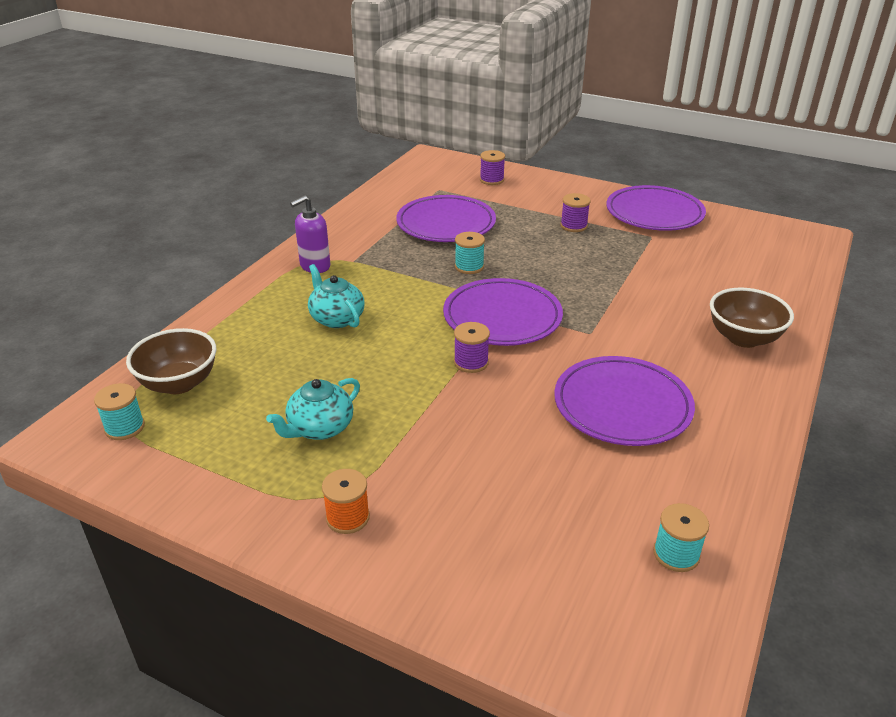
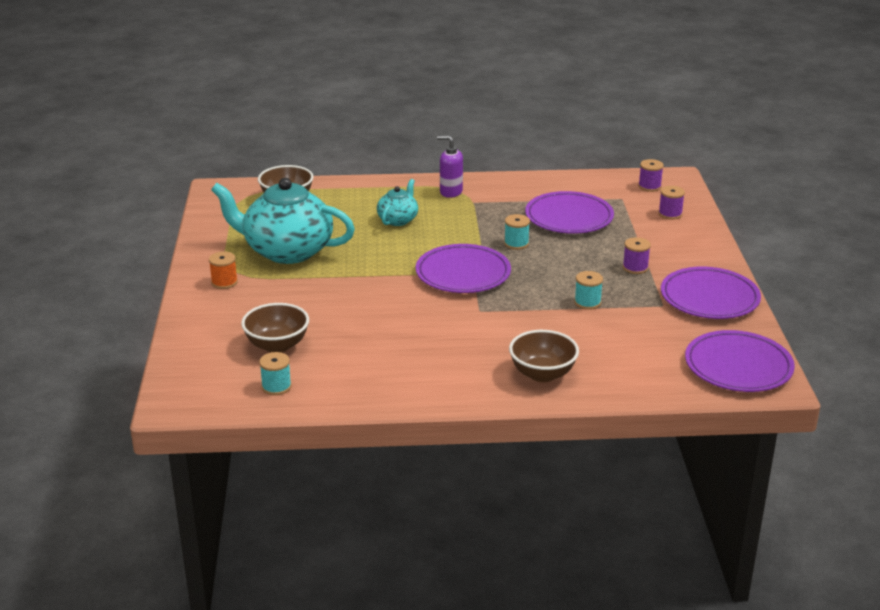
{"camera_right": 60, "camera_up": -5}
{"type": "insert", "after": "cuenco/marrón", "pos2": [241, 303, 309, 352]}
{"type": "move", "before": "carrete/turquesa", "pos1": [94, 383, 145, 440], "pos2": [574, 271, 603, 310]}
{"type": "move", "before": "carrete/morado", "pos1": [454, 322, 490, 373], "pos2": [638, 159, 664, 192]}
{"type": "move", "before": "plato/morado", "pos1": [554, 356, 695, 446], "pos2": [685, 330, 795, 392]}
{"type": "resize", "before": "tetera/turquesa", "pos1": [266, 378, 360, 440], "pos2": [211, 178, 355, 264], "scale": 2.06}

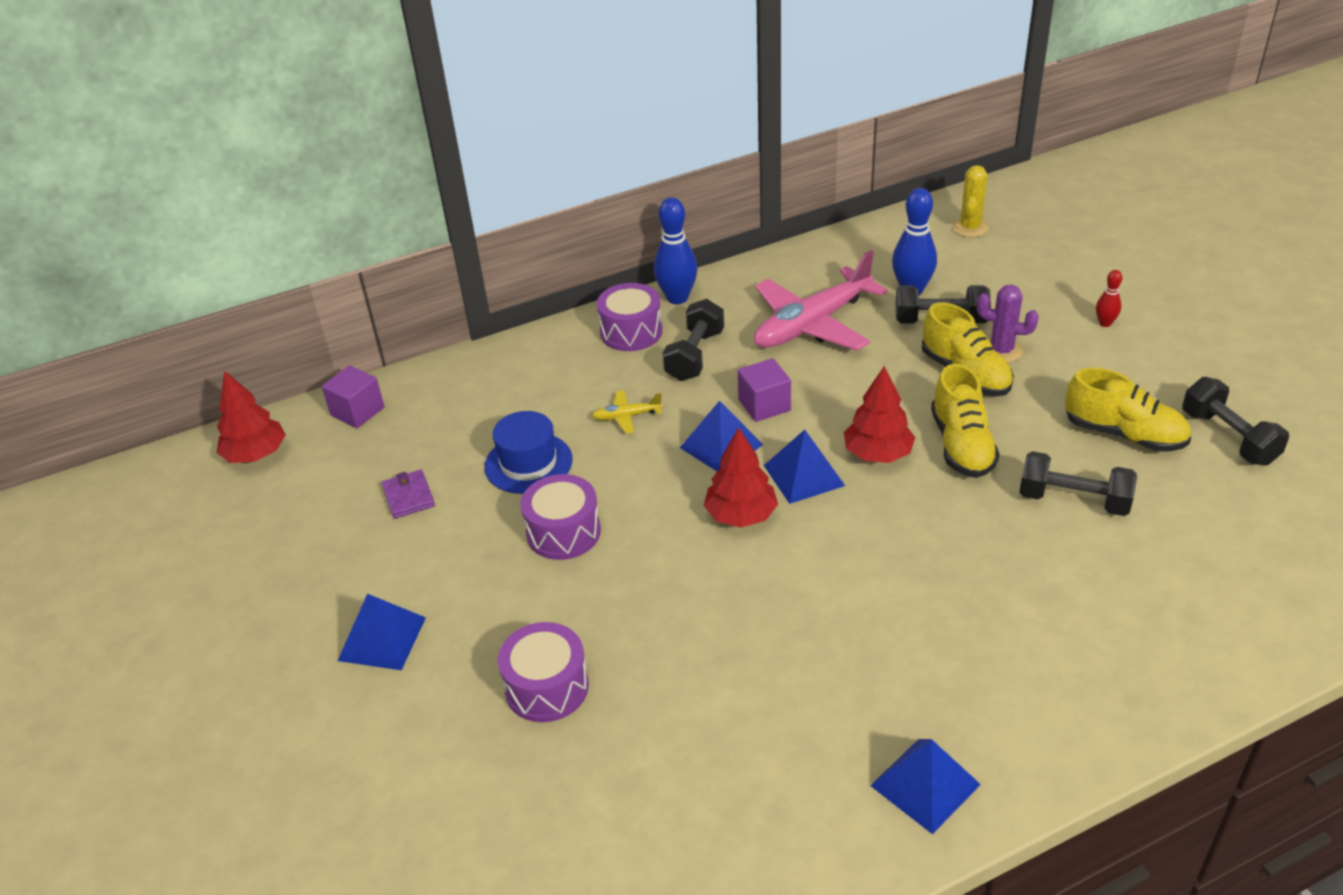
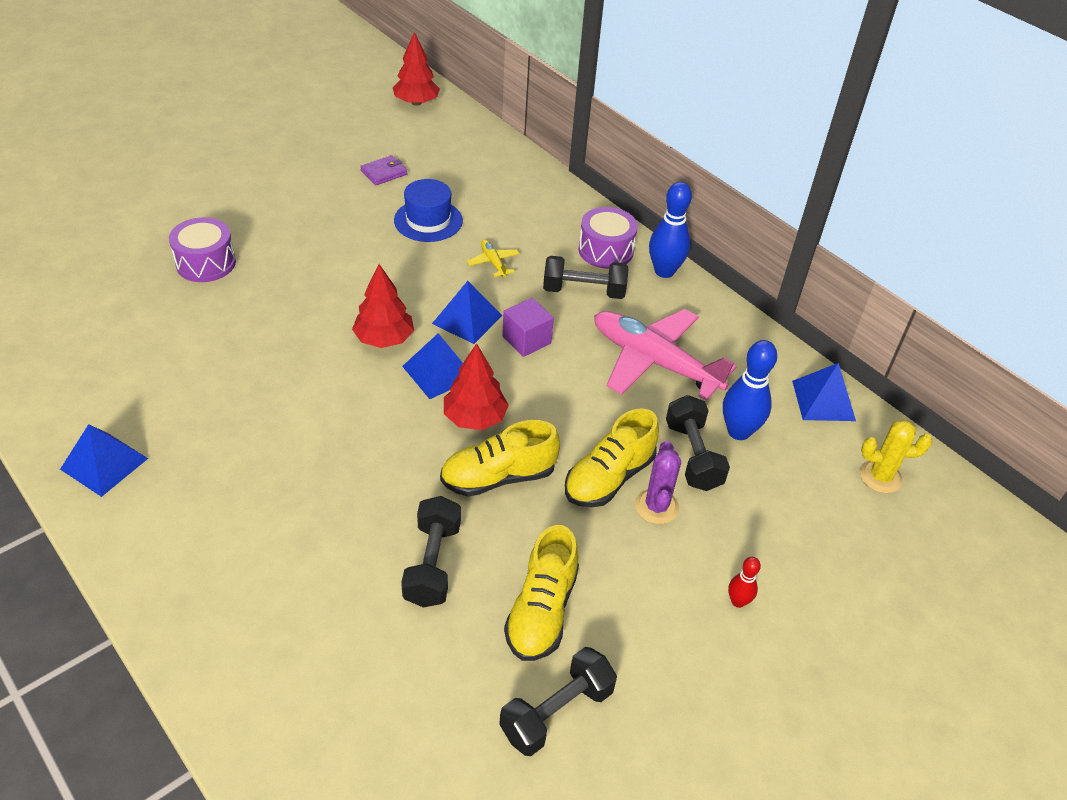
{"camera_right": 70, "camera_up": 5}
{"type": "delete", "before": "cubo/morado", "pos1": [321, 365, 385, 428]}
{"type": "delete", "before": "tambor/morado", "pos1": [520, 474, 601, 560]}
{"type": "move", "before": "pirámide/azul", "pos1": [338, 594, 426, 670], "pos2": [792, 363, 856, 421]}

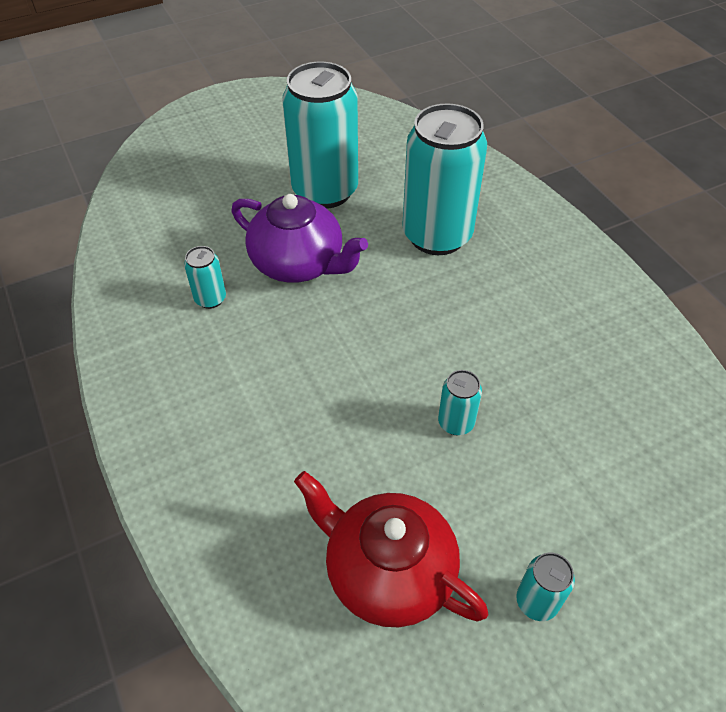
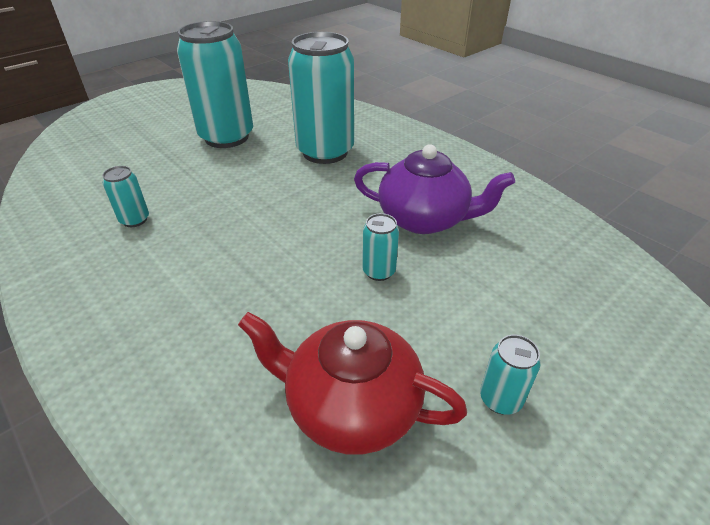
{"camera_right": -15, "camera_up": -10}
{"type": "move", "before": "tetera/morado", "pos1": [231, 194, 368, 283], "pos2": [354, 144, 515, 234]}

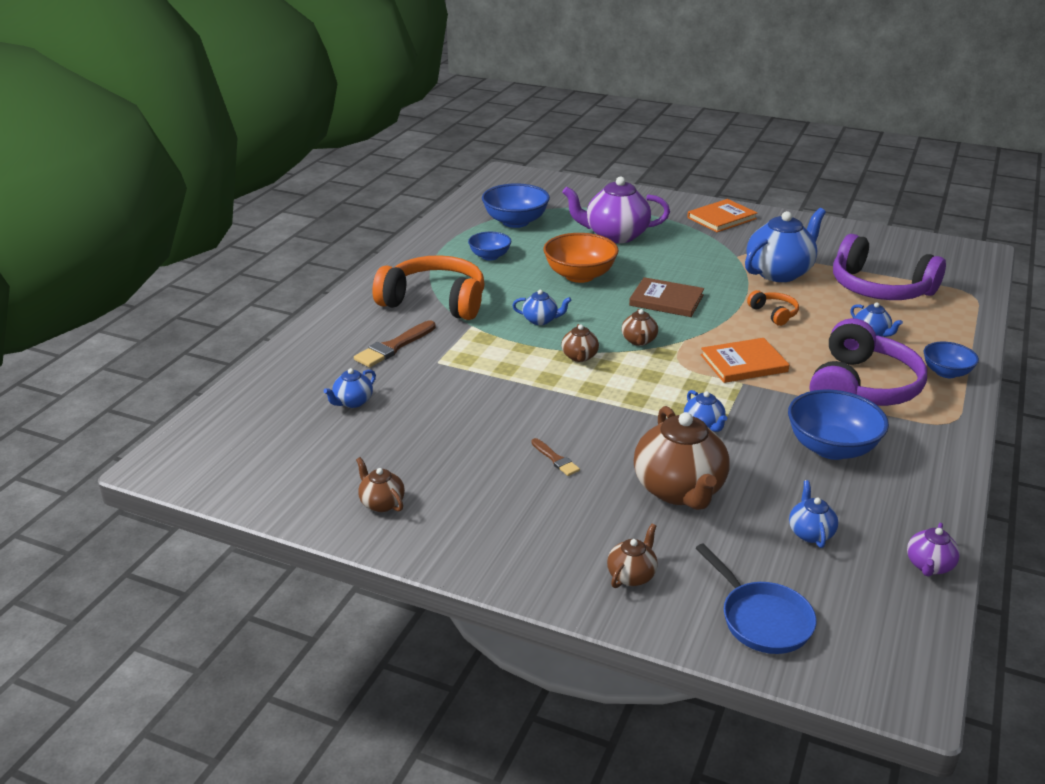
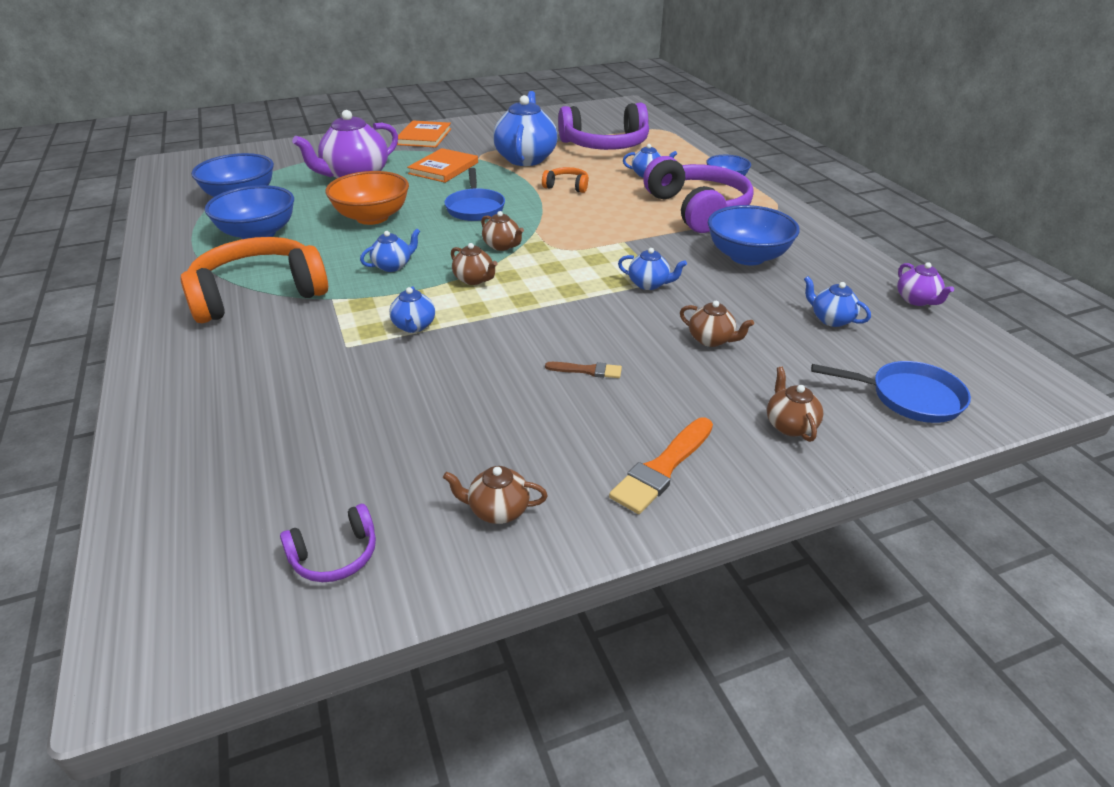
{"camera_right": -45, "camera_up": 5}
{"type": "delete", "before": "pincel/marrón", "pos1": [354, 320, 436, 367]}
{"type": "insert", "after": "auriculares/morado", "pos2": [280, 504, 376, 582]}
{"type": "insert", "after": "pincel/naranja", "pos2": [609, 418, 713, 514]}
{"type": "move", "before": "tetera/azul", "pos1": [324, 368, 376, 408], "pos2": [389, 287, 435, 333]}
{"type": "move", "before": "libro/naranja", "pos1": [701, 338, 790, 383], "pos2": [407, 148, 478, 183]}
{"type": "replace", "before": "libro/marrón", "after": "sartén/azul", "pos1": [629, 277, 704, 317], "pos2": [444, 168, 505, 221]}
{"type": "resize", "before": "cuenco/azul", "pos1": [468, 232, 511, 260], "pos2": [205, 185, 294, 239], "scale": 1.67}
{"type": "resize", "before": "tetera/marrón", "pos1": [634, 406, 729, 510], "pos2": [680, 301, 754, 347], "scale": 0.48}

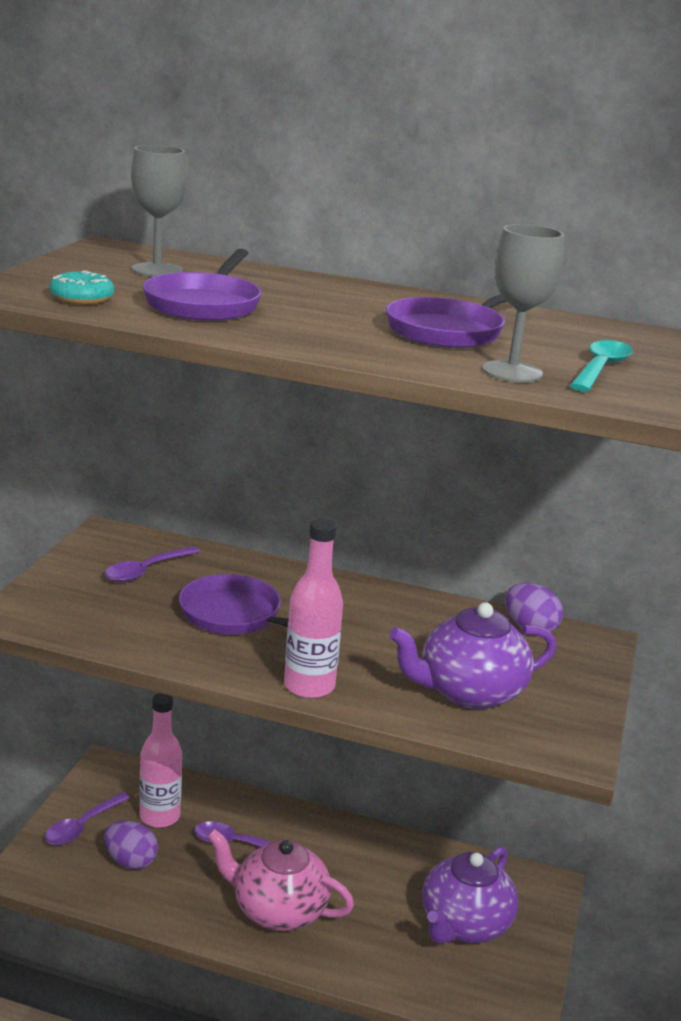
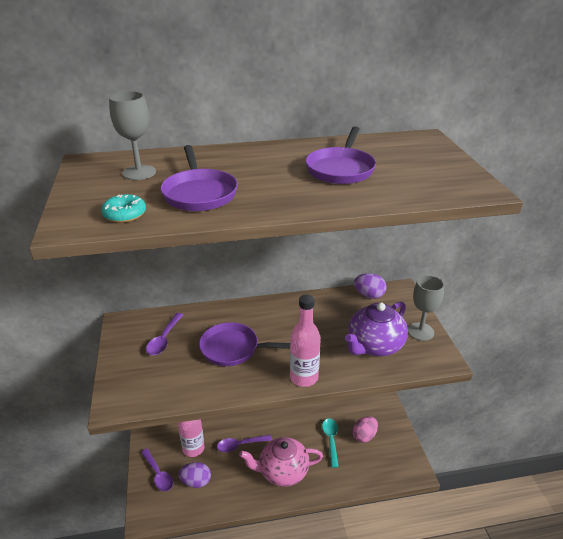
{"camera_right": -25, "camera_up": 10}
{"type": "move", "before": "copa/gris", "pos1": [482, 224, 564, 383], "pos2": [408, 275, 444, 341]}
{"type": "move", "before": "cuchara/turquesa", "pos1": [570, 340, 633, 392], "pos2": [322, 418, 339, 468]}
{"type": "replace", "before": "tetera/morado", "after": "huevo/rosa", "pos1": [422, 846, 518, 944], "pos2": [352, 416, 378, 443]}
{"type": "rotate", "before": "cuchara/morado", "pos1": [45, 792, 130, 845], "pos2": [141, 448, 173, 491], "turn": -45}

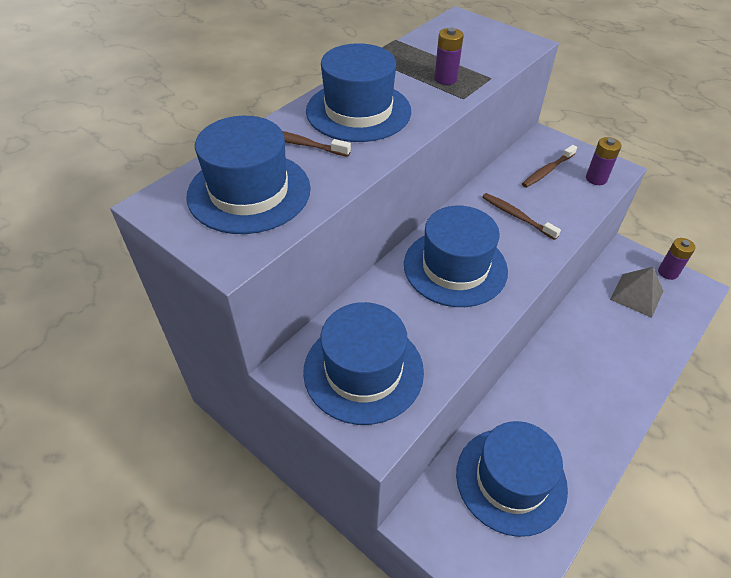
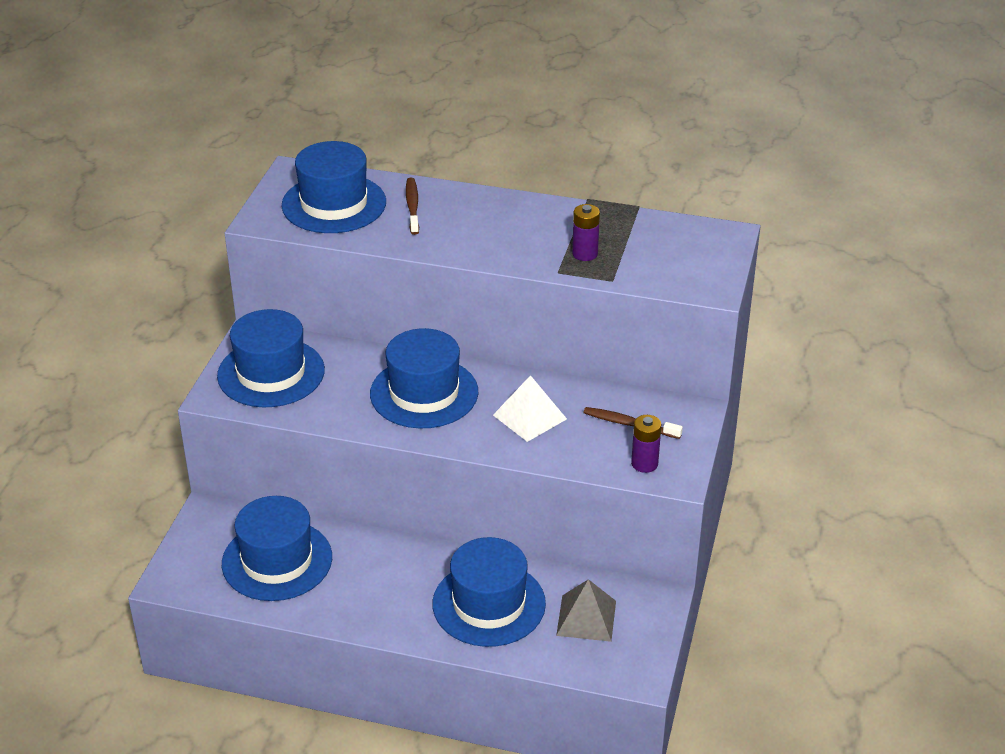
{"camera_right": 65, "camera_up": -10}
{"type": "delete", "before": "pila/morado", "pos1": [658, 238, 695, 280]}
{"type": "move", "before": "sombrero/azul", "pos1": [306, 43, 411, 142], "pos2": [433, 537, 546, 647]}
{"type": "replace", "before": "cepillo de dientes/marrón", "after": "pirámide/blanco", "pos1": [482, 193, 561, 240], "pos2": [493, 375, 567, 442]}

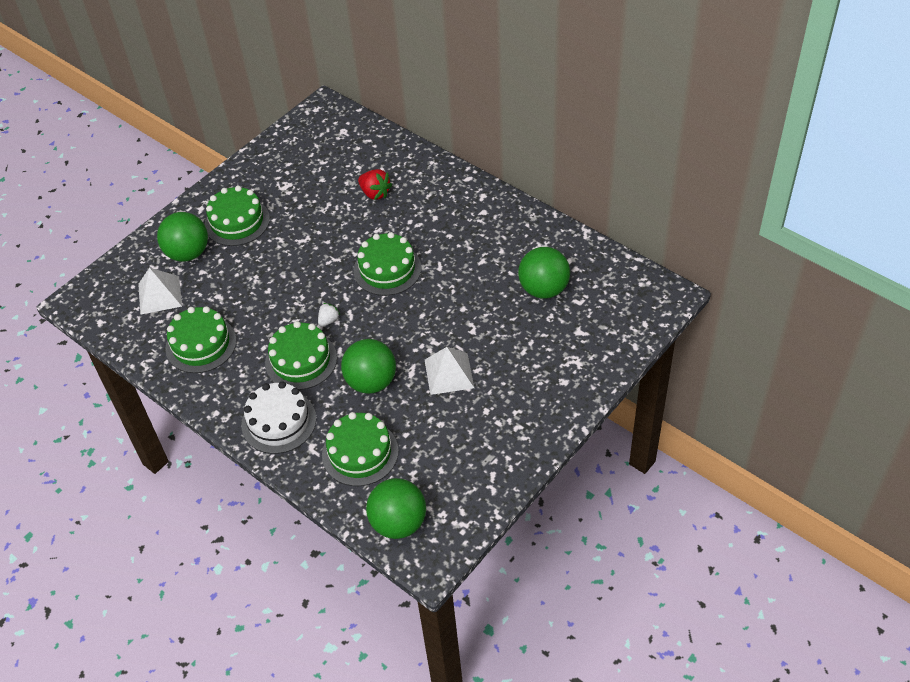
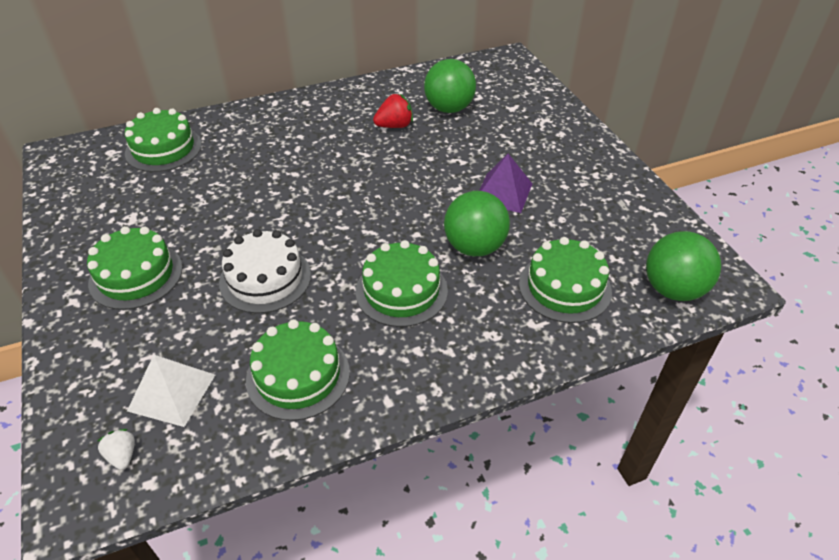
{"camera_right": -65, "camera_up": -5}
{"type": "delete", "before": "pelota/verde", "pos1": [157, 212, 208, 262]}
{"type": "move", "before": "tarta/blanco", "pos1": [241, 381, 316, 454], "pos2": [219, 229, 311, 314]}
{"type": "move", "before": "fresa/blanco", "pos1": [318, 303, 340, 327], "pos2": [97, 429, 135, 470]}
{"type": "move", "before": "tarta/verde", "pos1": [353, 232, 421, 296], "pos2": [125, 108, 202, 172]}
{"type": "move", "before": "fresa/rojo", "pos1": [358, 169, 392, 200], "pos2": [373, 93, 413, 128]}
{"type": "recolor", "before": "pirámide/blanco", "after": "pirámide/morado", "pos1": [425, 347, 474, 395], "pos2": [479, 154, 532, 213]}

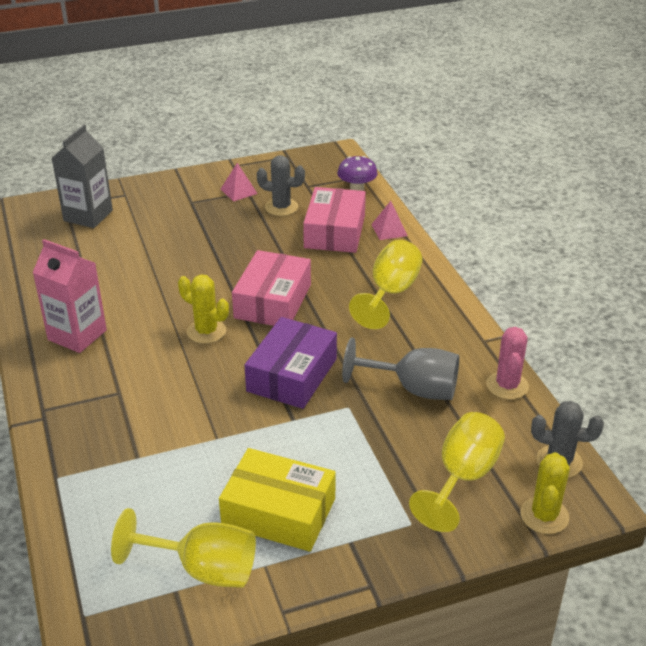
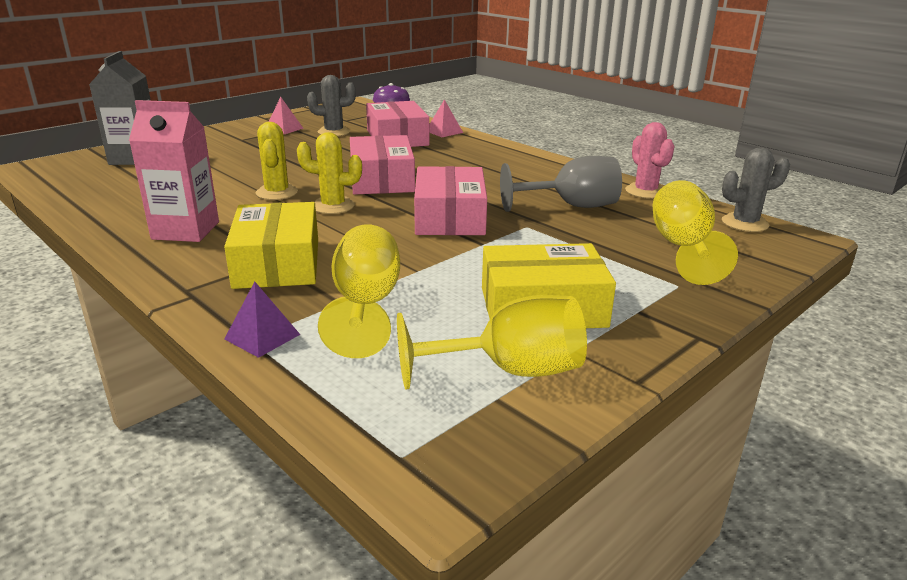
{"camera_right": -25, "camera_up": -10}
{"type": "insert", "after": "caja/amarillo", "pos2": [224, 202, 318, 289]}
{"type": "insert", "after": "pirámide/morado", "pos2": [224, 282, 300, 358]}
{"type": "move", "before": "copa/amarillo", "pos1": [349, 240, 423, 329], "pos2": [318, 225, 400, 358]}
{"type": "move", "before": "cactus/amarillo", "pos1": [520, 452, 570, 534], "pos2": [256, 122, 298, 200]}
{"type": "recolor", "before": "caja/morado", "after": "caja/rosa", "pos1": [244, 317, 337, 409], "pos2": [414, 166, 487, 235]}

